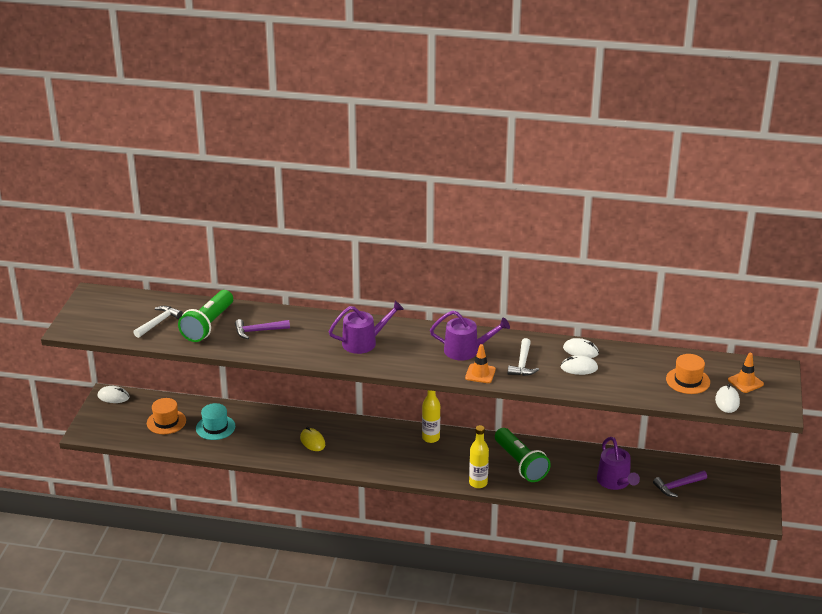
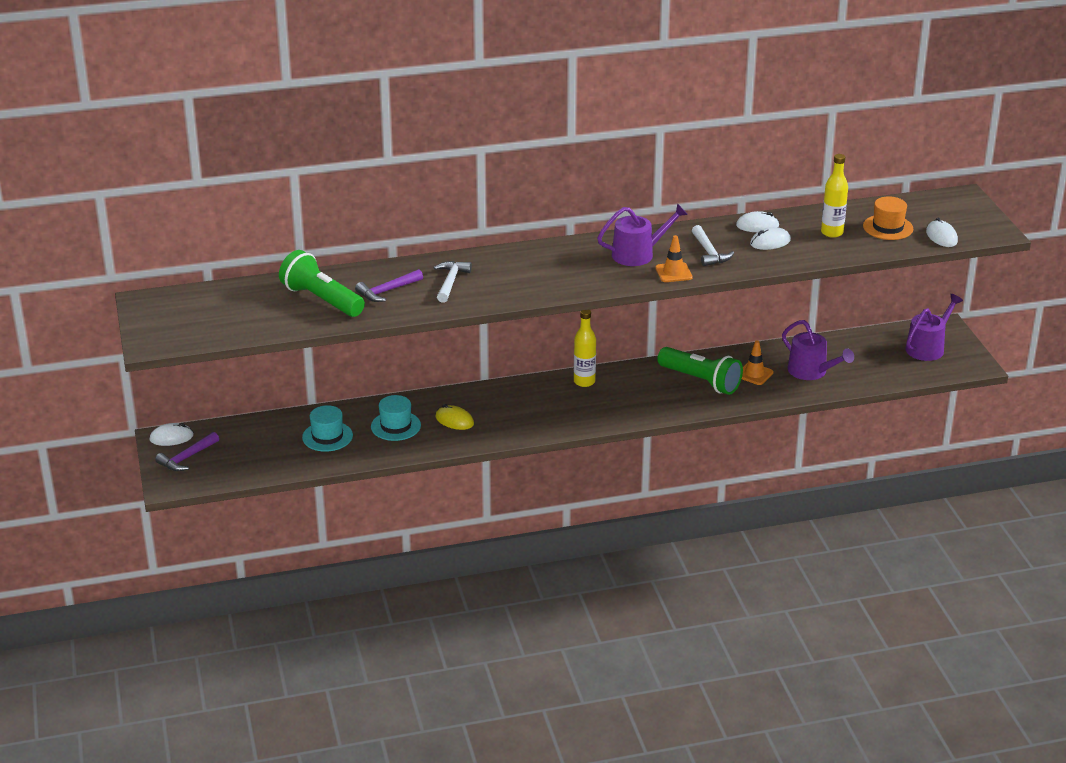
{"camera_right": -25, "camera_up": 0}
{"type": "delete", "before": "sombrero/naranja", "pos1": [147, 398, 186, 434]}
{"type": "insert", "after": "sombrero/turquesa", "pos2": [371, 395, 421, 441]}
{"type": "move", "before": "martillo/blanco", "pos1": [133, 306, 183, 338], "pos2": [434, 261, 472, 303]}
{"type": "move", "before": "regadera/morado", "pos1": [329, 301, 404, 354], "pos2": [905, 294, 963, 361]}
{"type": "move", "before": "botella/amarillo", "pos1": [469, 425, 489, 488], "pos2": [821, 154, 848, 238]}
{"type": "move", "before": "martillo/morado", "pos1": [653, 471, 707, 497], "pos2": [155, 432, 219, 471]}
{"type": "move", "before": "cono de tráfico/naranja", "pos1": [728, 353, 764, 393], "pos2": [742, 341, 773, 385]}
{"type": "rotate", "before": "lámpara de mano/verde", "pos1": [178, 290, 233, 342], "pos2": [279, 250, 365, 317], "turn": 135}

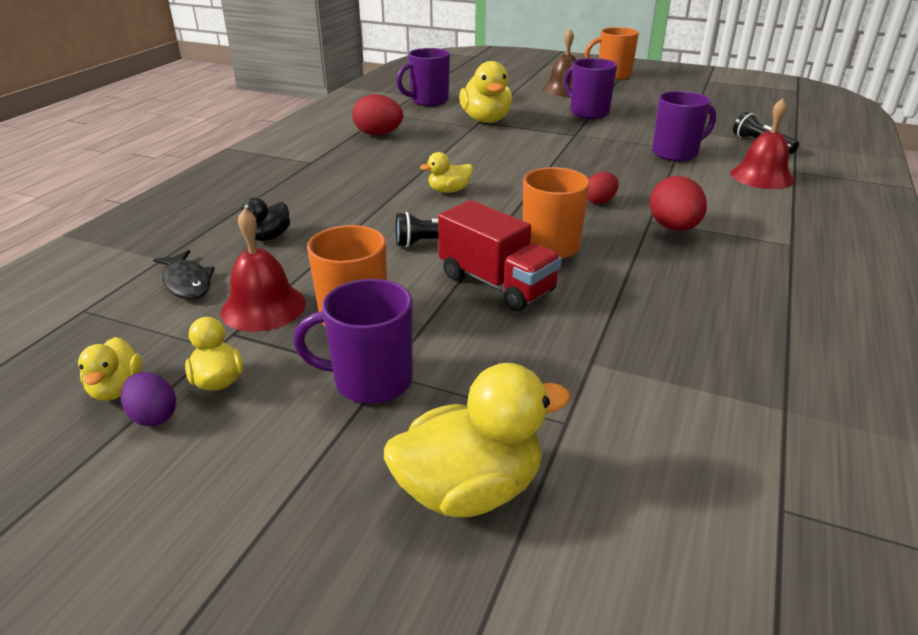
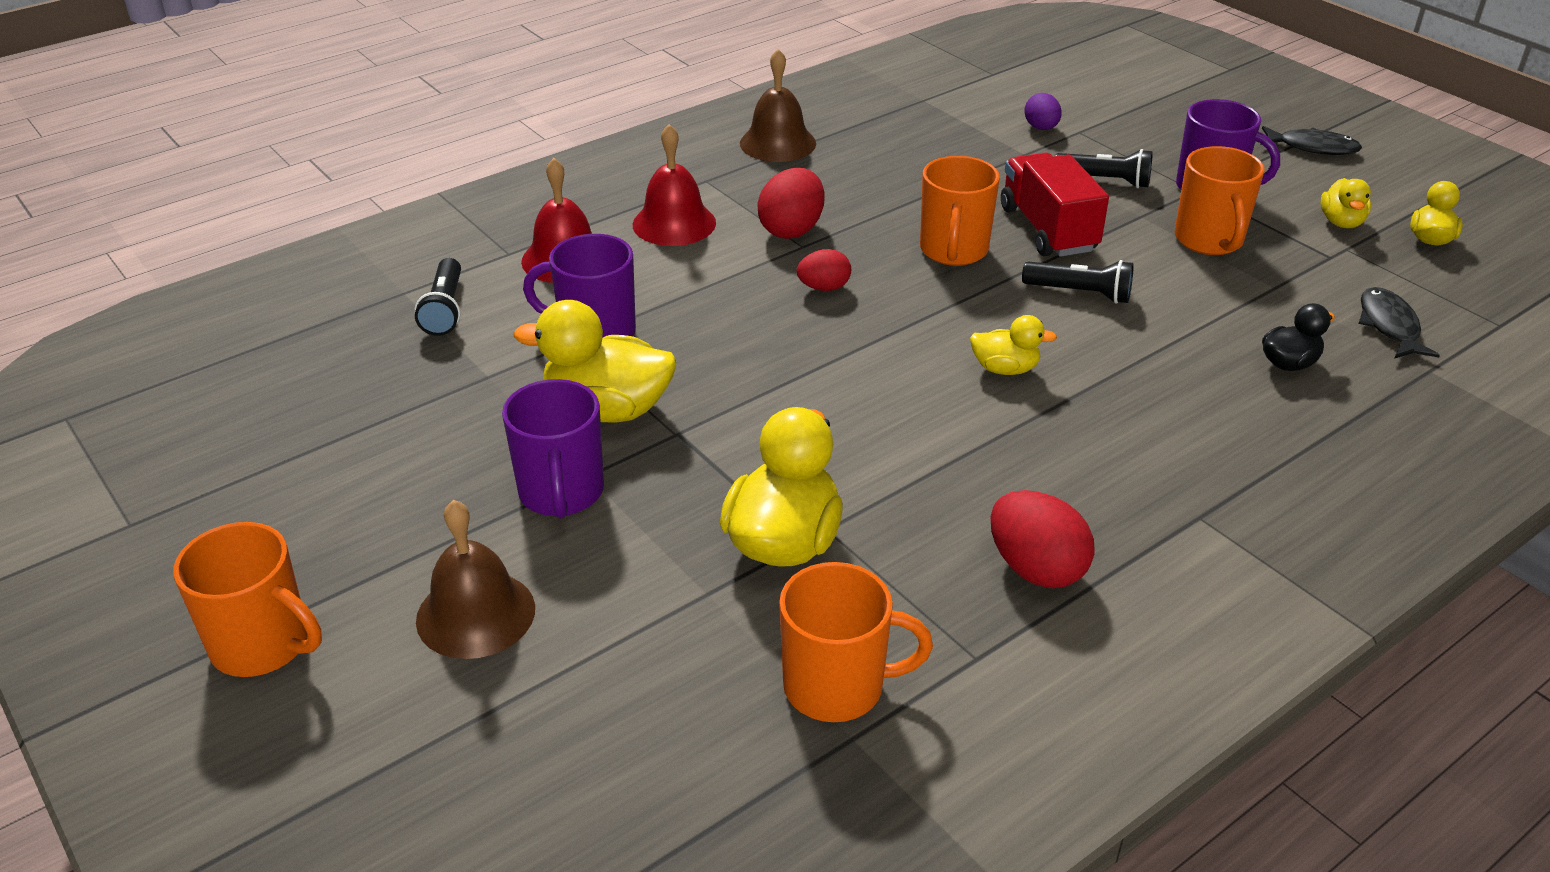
{"camera_right": -150, "camera_up": 5}
{"type": "insert", "after": "campana/marrón", "pos2": [740, 49, 816, 162]}
{"type": "insert", "after": "lámpara de mano/negro", "pos2": [1055, 149, 1153, 188]}
{"type": "insert", "after": "pez/negro", "pos2": [1260, 126, 1362, 155]}
{"type": "move", "before": "huevo/morado", "pos1": [121, 372, 176, 427], "pos2": [1024, 93, 1062, 130]}
{"type": "move", "before": "campana/rojo", "pos1": [220, 208, 306, 332], "pos2": [633, 124, 716, 246]}
{"type": "move", "before": "pato/amarillo", "pos1": [384, 363, 571, 517], "pos2": [514, 300, 676, 423]}
{"type": "recolor", "before": "taza/morado", "after": "taza/naranja", "pos1": [396, 48, 450, 106], "pos2": [779, 562, 933, 722]}

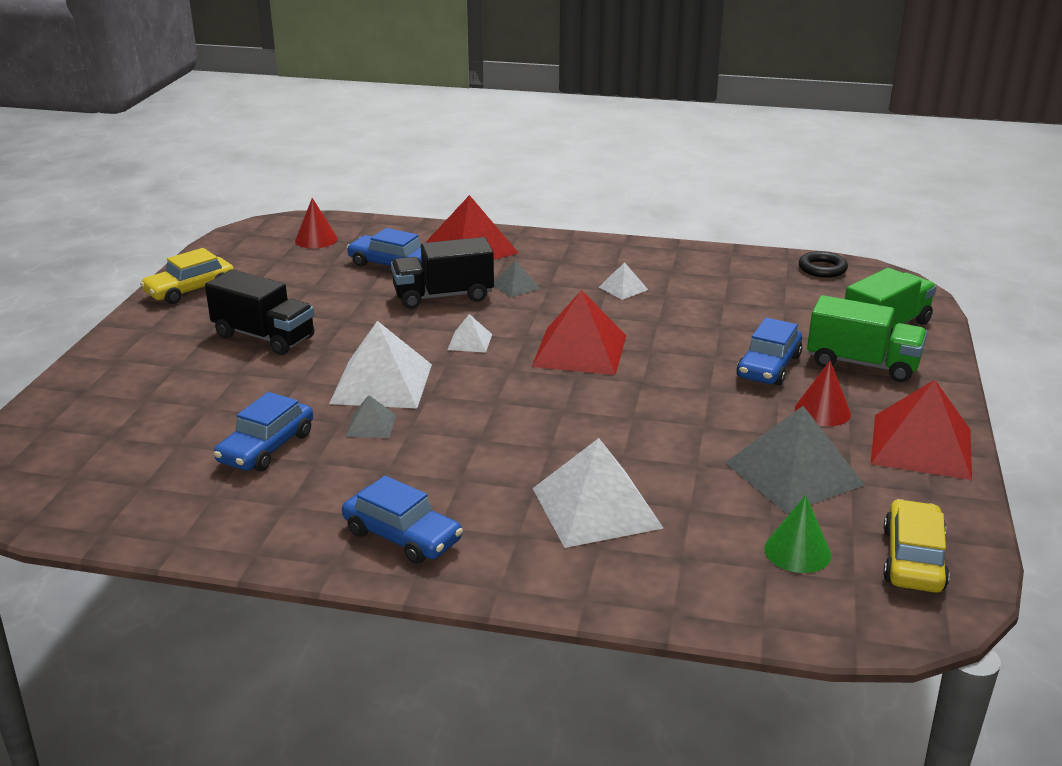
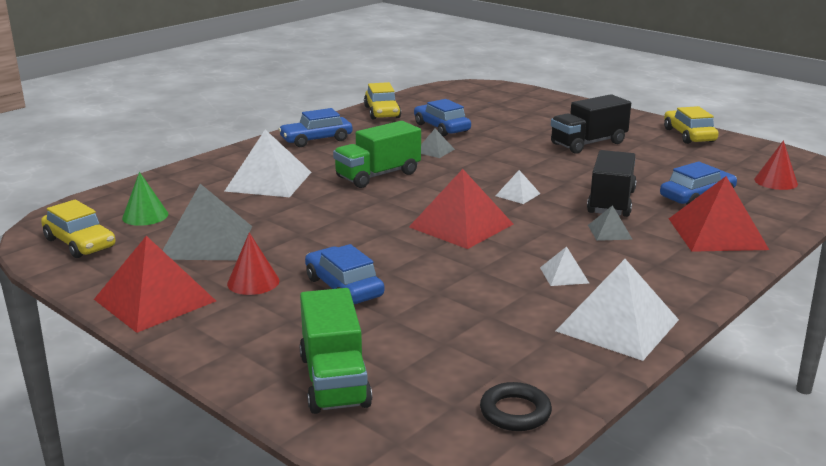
{"camera_right": 120, "camera_up": -5}
{"type": "insert", "after": "coche/amarillo", "pos2": [364, 82, 401, 120]}
{"type": "move", "before": "pirámide/blanco", "pos1": [329, 321, 432, 408], "pos2": [556, 259, 679, 361]}
{"type": "move", "before": "camión/verde", "pos1": [807, 295, 927, 382], "pos2": [333, 121, 421, 188]}

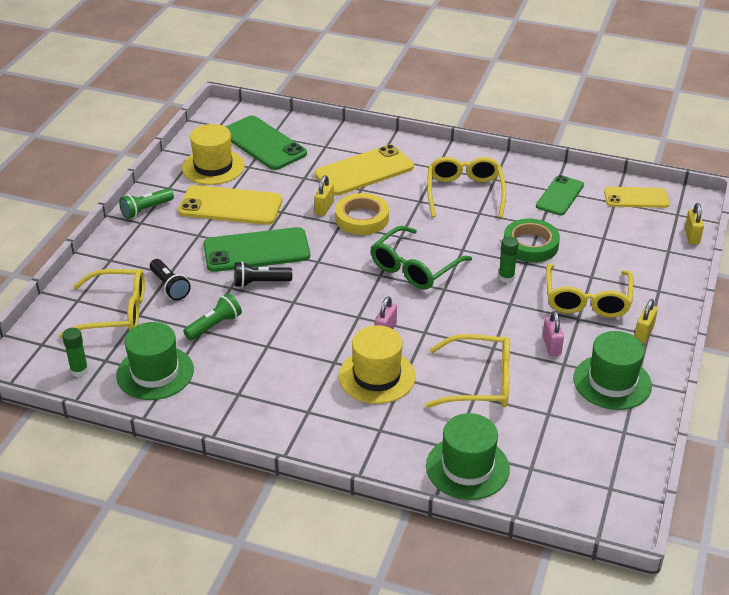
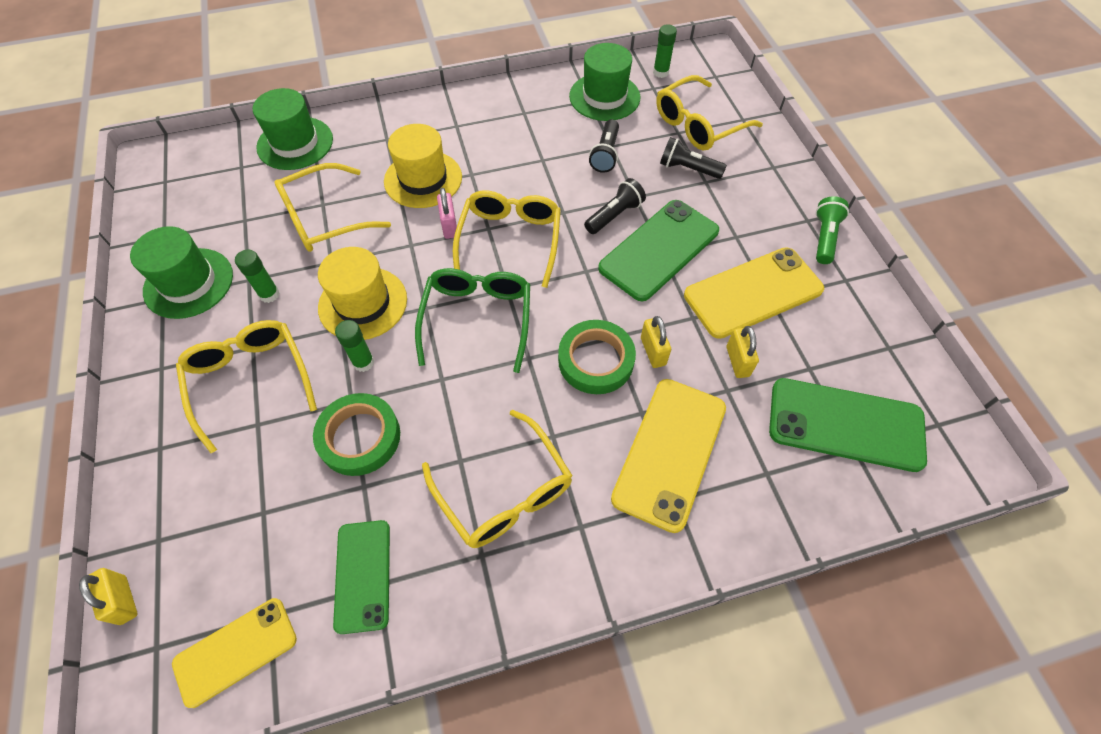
{"camera_right": 145, "camera_up": 20}
{"type": "insert", "after": "gafas/amarillo", "pos2": [453, 191, 561, 288]}
{"type": "move", "before": "sombrero/amarillo", "pos1": [182, 124, 245, 185], "pos2": [318, 247, 407, 340]}
{"type": "move", "before": "candado/amarillo", "pos1": [634, 299, 658, 343], "pos2": [726, 326, 759, 378]}
{"type": "replace", "before": "candado/rosa", "after": "barra de pegamento/verde", "pos1": [542, 311, 564, 356], "pos2": [235, 250, 280, 303]}
{"type": "recolor", "before": "lámpara de mano/verde", "after": "lámpara de mano/negro", "pos1": [183, 293, 242, 341], "pos2": [589, 119, 619, 173]}
{"type": "recolor", "before": "cinta adhesiva/amarillo", "after": "cinta adhesiva/verde", "pos1": [335, 193, 389, 235], "pos2": [558, 320, 636, 394]}

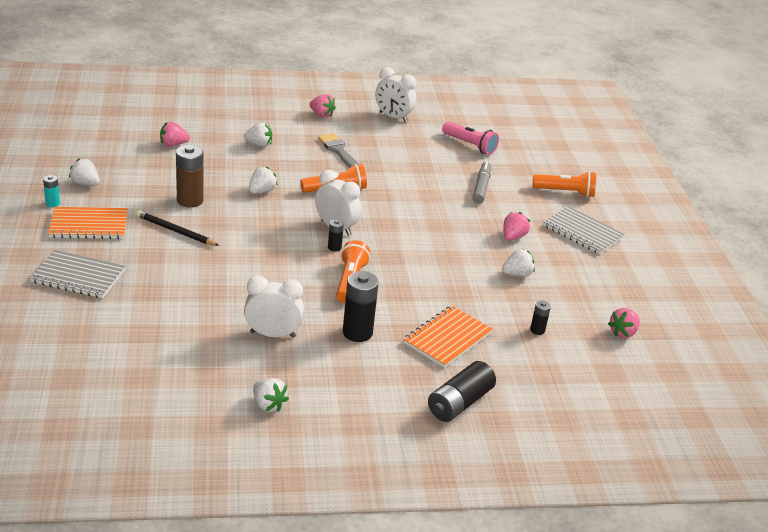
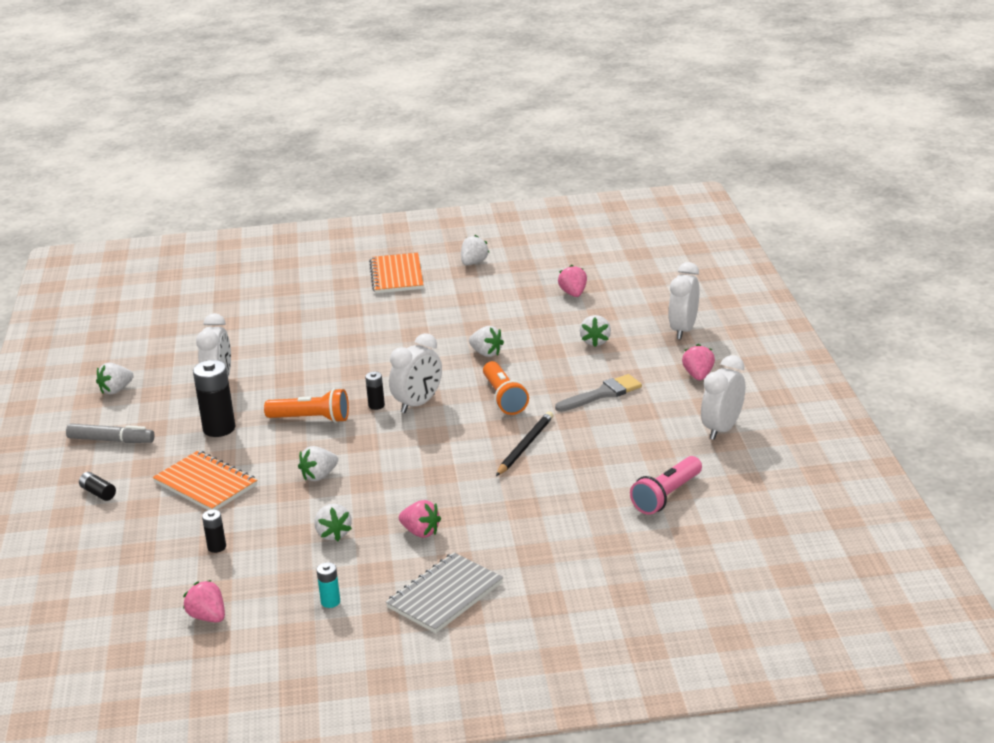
{"camera_right": 95, "camera_up": -5}
{"type": "delete", "before": "cuaderno/gris", "pos1": [30, 250, 125, 298]}
{"type": "delete", "before": "pila/marrón", "pos1": [176, 145, 204, 208]}
{"type": "delete", "before": "lámpara de mano/naranja", "pos1": [532, 171, 596, 198]}
{"type": "insert", "after": "fresa/blanco", "pos2": [298, 446, 338, 481]}
{"type": "insert", "after": "despertador/blanco", "pos2": [669, 262, 699, 340]}
{"type": "move", "before": "pila/turquesa", "pos1": [43, 175, 60, 207], "pos2": [316, 562, 340, 608]}
{"type": "move", "before": "lápiz/negro", "pos1": [136, 210, 219, 246], "pos2": [496, 411, 553, 476]}
{"type": "move", "before": "rotulador/gris", "pos1": [473, 161, 491, 204], "pos2": [66, 424, 155, 443]}
{"type": "rotate", "before": "fresa/rosa", "pos1": [309, 94, 336, 118], "pos2": [682, 344, 715, 380], "turn": 150}
{"type": "resize", "before": "pila/negro", "pos1": [428, 361, 496, 422], "pos2": [79, 472, 116, 501], "scale": 0.51}

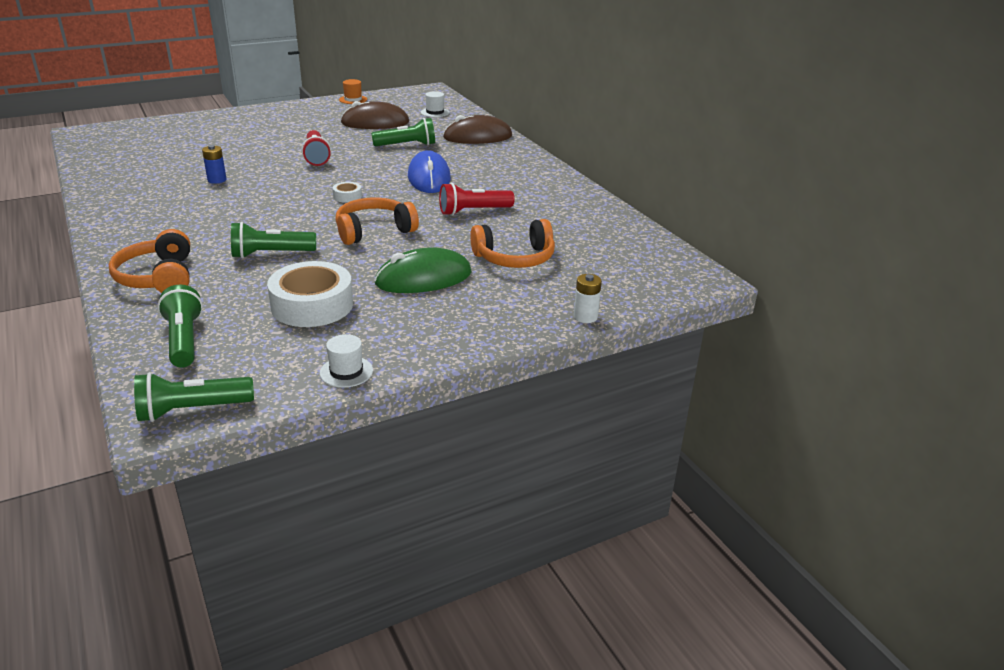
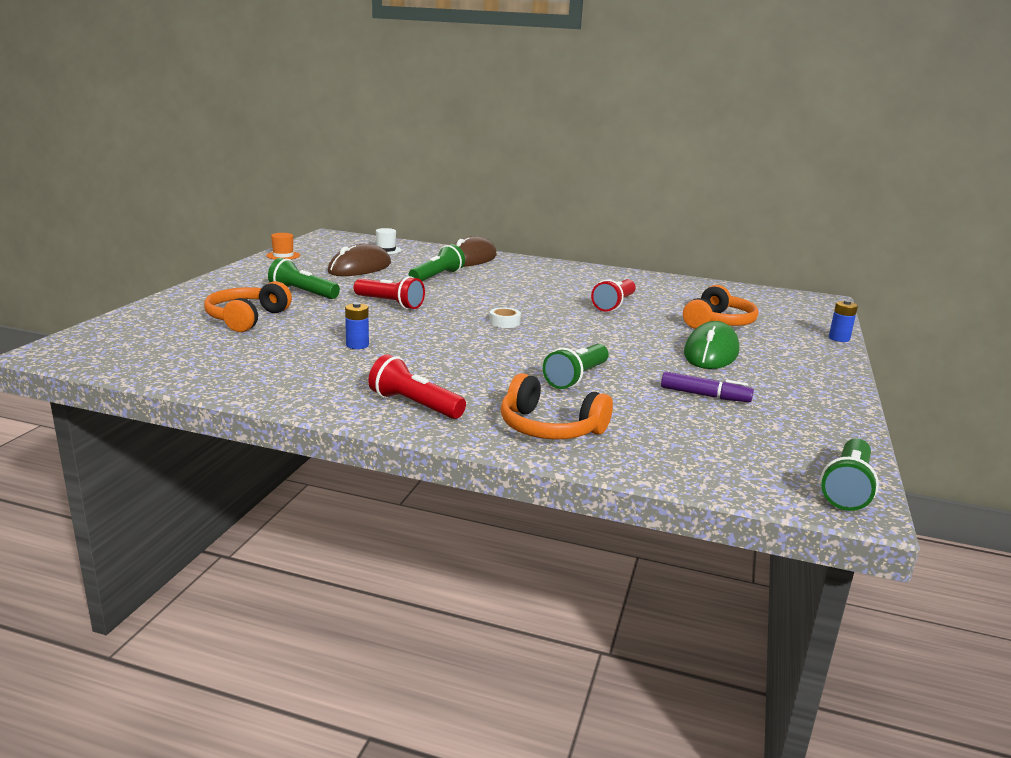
{"camera_right": -45, "camera_up": -10}
{"type": "delete", "before": "sombrero/blanco", "pos1": [320, 334, 373, 388]}
{"type": "delete", "before": "ratón/azul", "pos1": [408, 150, 451, 193]}
{"type": "insert", "after": "lámpara de mano/rojo", "pos2": [368, 354, 466, 419]}
{"type": "move", "before": "lámpara de mano/verde", "pos1": [158, 285, 203, 368], "pos2": [268, 258, 340, 299]}
{"type": "move", "before": "auriculares/naranja", "pos1": [335, 198, 419, 245], "pos2": [204, 281, 292, 332]}
{"type": "replace", "before": "cinta adhesiva/blanco", "after": "rotulador/morado", "pos1": [267, 261, 353, 327], "pos2": [661, 371, 754, 402]}
{"type": "recolor", "before": "pila/blanco", "after": "pila/azul", "pos1": [574, 274, 602, 323], "pos2": [829, 300, 858, 342]}

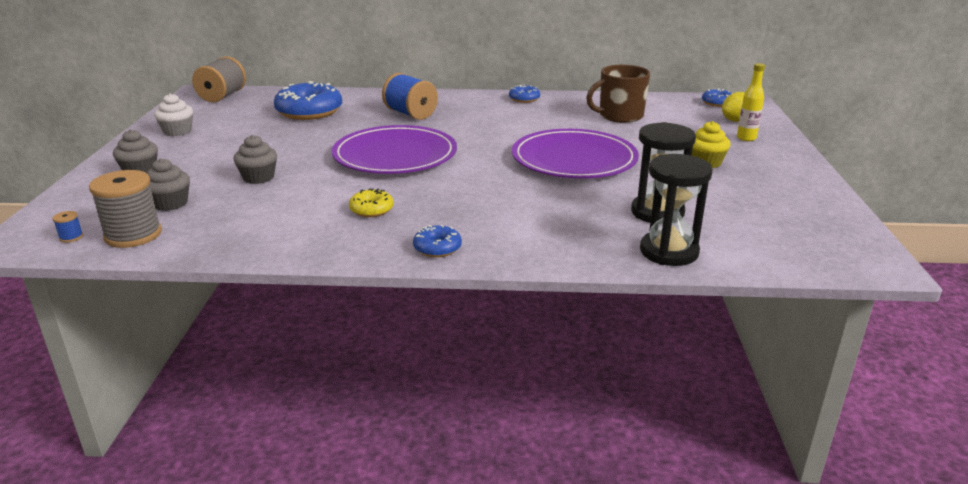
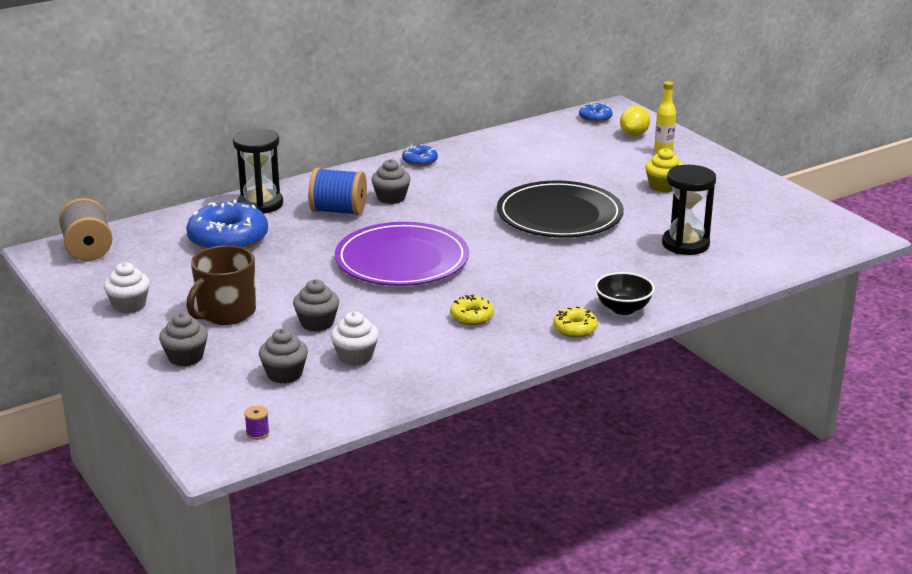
{"camera_right": -35, "camera_up": 0}
{"type": "delete", "before": "carrete/gris", "pos1": [89, 170, 162, 248]}
{"type": "insert", "after": "magdalena/blanco", "pos2": [331, 312, 379, 366]}
{"type": "insert", "after": "magdalena/gris", "pos2": [371, 159, 411, 204]}
{"type": "insert", "after": "cuenco/negro", "pos2": [595, 272, 655, 315]}
{"type": "move", "before": "taza/marrón", "pos1": [586, 65, 650, 123], "pos2": [186, 245, 256, 325]}
{"type": "move", "before": "reloj de arena/negro", "pos1": [640, 154, 713, 266], "pos2": [233, 128, 283, 214]}
{"type": "recolor", "before": "carrete/azul", "after": "carrete/morado", "pos1": [52, 211, 83, 243], "pos2": [244, 406, 269, 440]}
{"type": "recolor", "before": "rosquilla/azul", "after": "rosquilla/amarillo", "pos1": [413, 225, 462, 257], "pos2": [553, 307, 598, 338]}
{"type": "recolor", "before": "plato/morado", "after": "plato/negro", "pos1": [512, 129, 639, 178], "pos2": [497, 181, 624, 238]}

